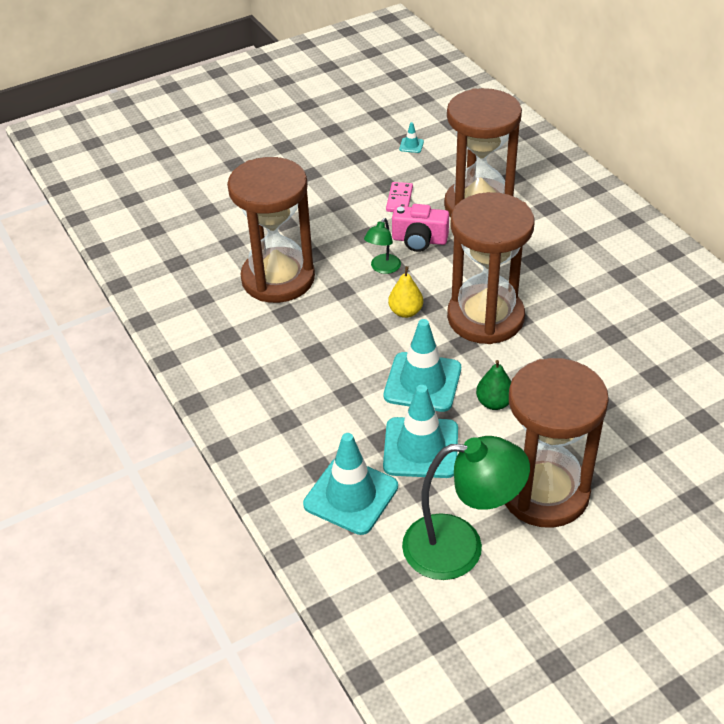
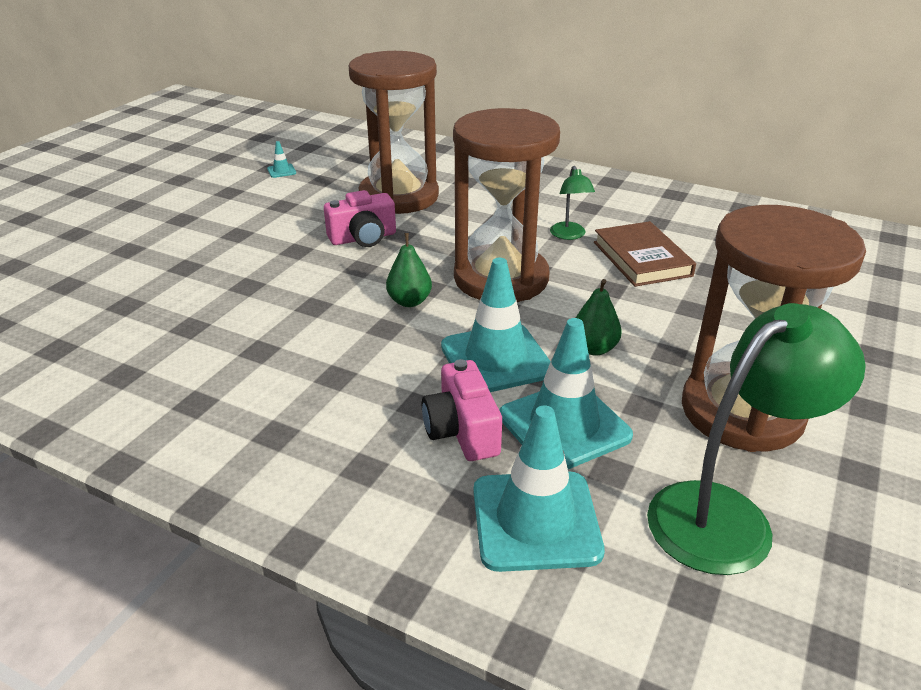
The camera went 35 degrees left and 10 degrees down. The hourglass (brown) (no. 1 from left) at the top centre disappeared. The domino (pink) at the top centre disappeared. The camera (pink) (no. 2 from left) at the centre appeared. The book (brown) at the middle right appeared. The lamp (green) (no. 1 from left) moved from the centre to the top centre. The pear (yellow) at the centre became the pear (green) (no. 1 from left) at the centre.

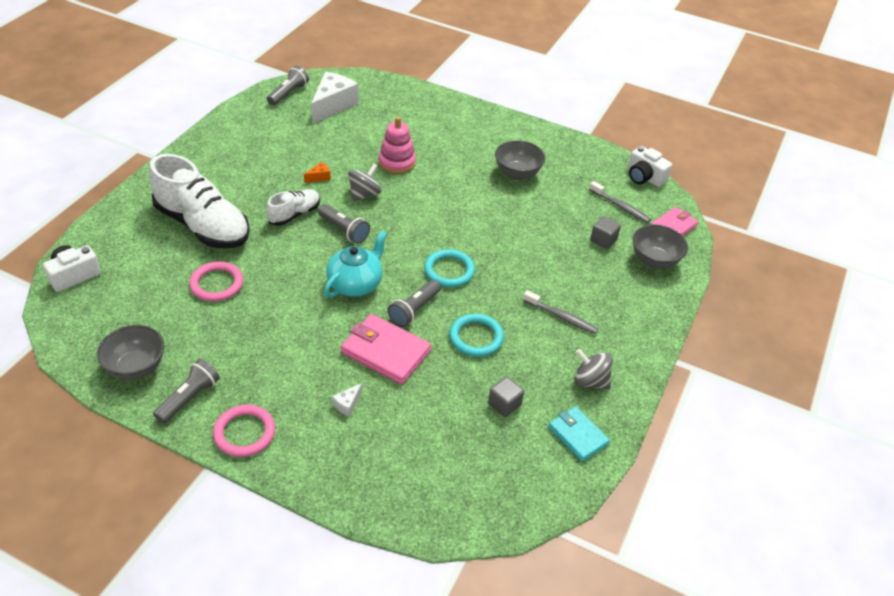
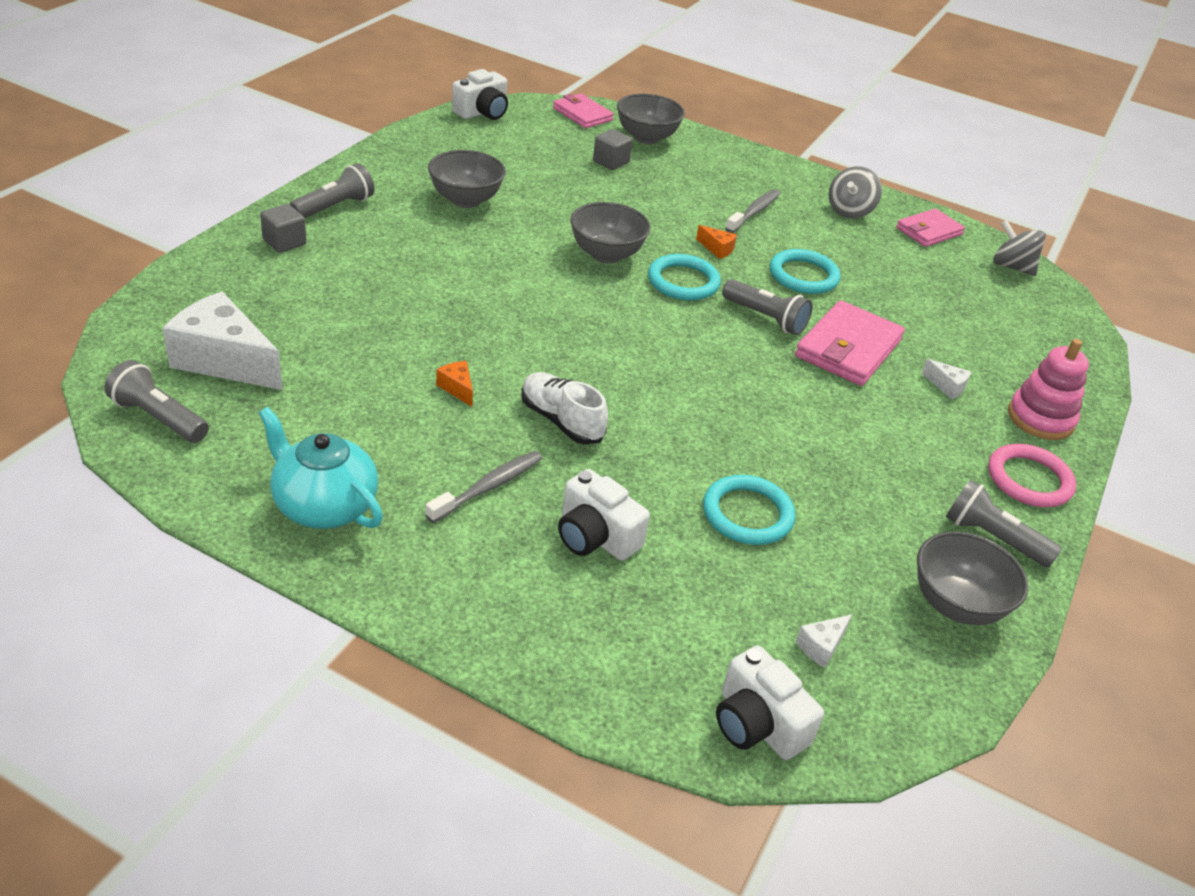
The camera went 90 degrees left and 5 degrees down. The bowl (grey) (no. 2 from left) at the top centre appeared. The cheese (orange) (no. 2 from left) at the top centre appeared. The cheese (white) (no. 2 from left) at the bottom right appeared. The flashlight (grey) (no. 3 from left in the first image) moved from the centre to the top left. The teapot (turquoise) moved from the centre to the middle left. The spinning top (grey) (no. 1 from left in the first image) moved from the top centre to the top right. The stacking toy (pink) moved from the top centre to the middle right. The cube (grey) (no. 1 from left) moved from the centre to the top left. The toothbrush (grey) (no. 2 from left in the first image) moved from the middle right to the centre. The shoe (white) (no. 1 from left) at the middle left was replaced by the camera (white) (no. 2 from left) at the centre. The ring (pink) (no. 1 from left) at the middle left became the ring (turquoise) (no. 2 from left) at the centre. The wallet (turquoise) at the bottom centre became the wallet (pink) (no. 3 from left) at the top right.

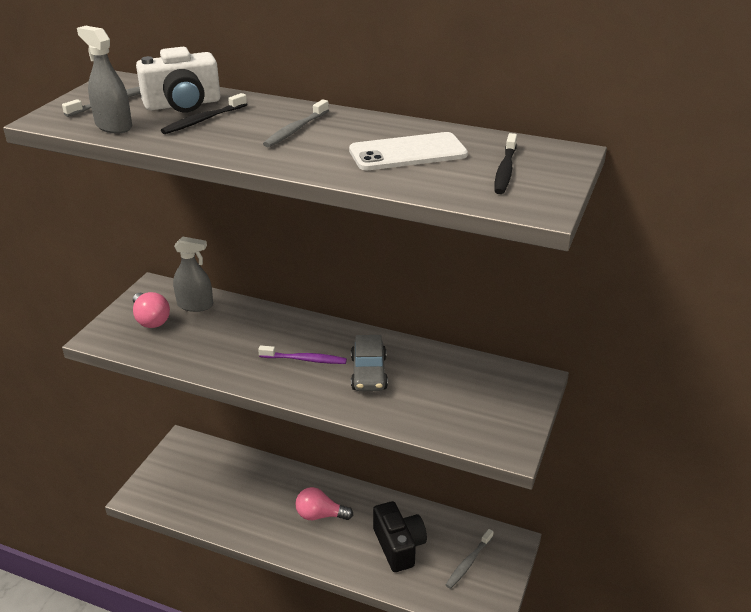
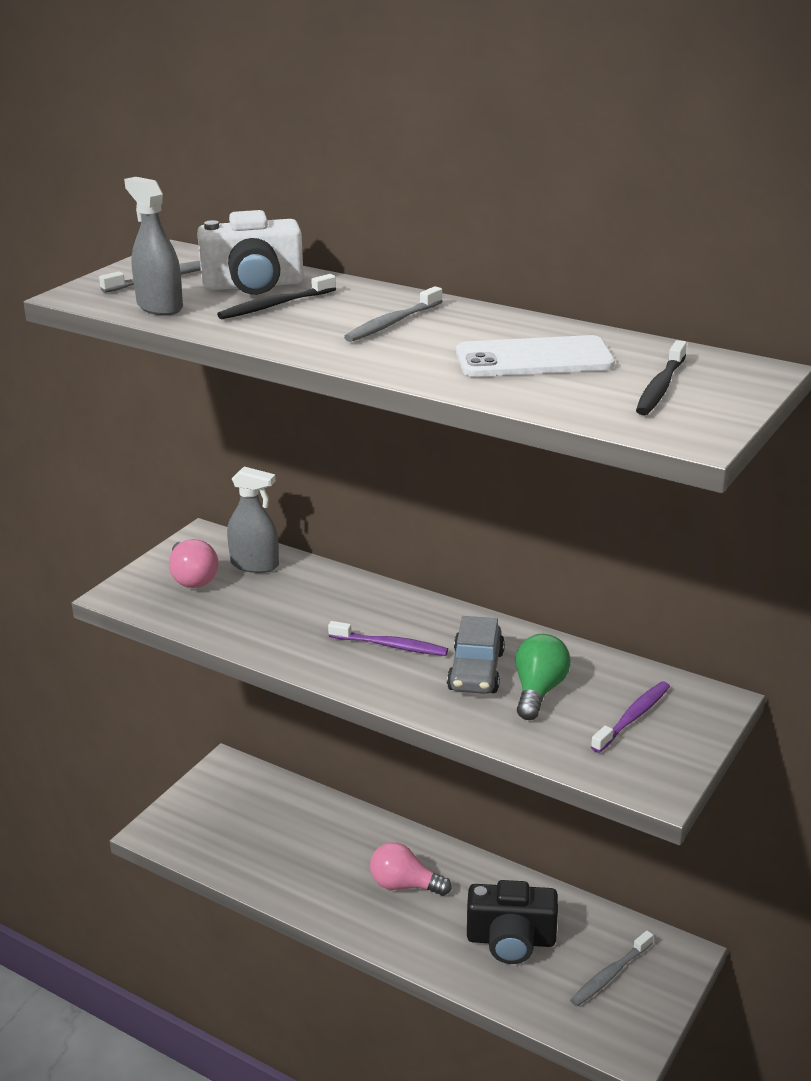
The camera went 10 degrees right and 5 degrees down. The light bulb (green) at the middle right appeared. The toothbrush (purple) (no. 2 from left) at the middle right appeared. The camera (black) at the bottom centre turned 105 degrees clockwise.

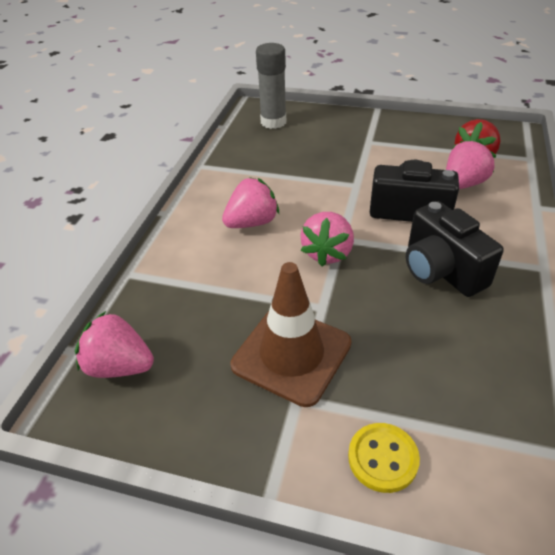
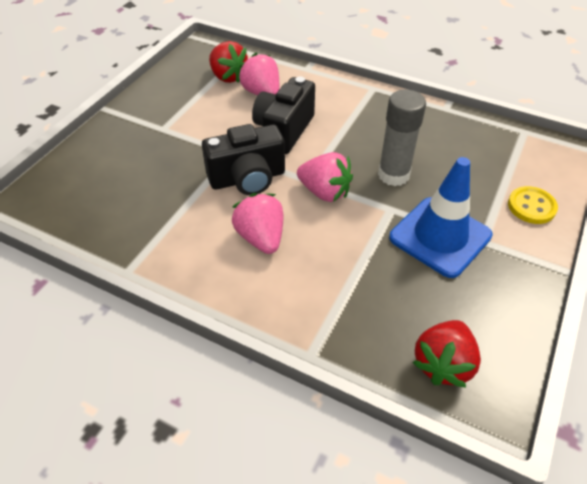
The camera went 80 degrees left and 5 degrees up. The glue stick (grey) moved from the top centre to the top right. The camera (black) (no. 2 from left in the first image) moved from the middle right to the top centre. The strawberry (pink) (no. 1 from left) at the middle left became the strawberry (red) (no. 2 from left) at the bottom right. The traffic cone (brown) at the centre became the traffic cone (blue) at the middle right.

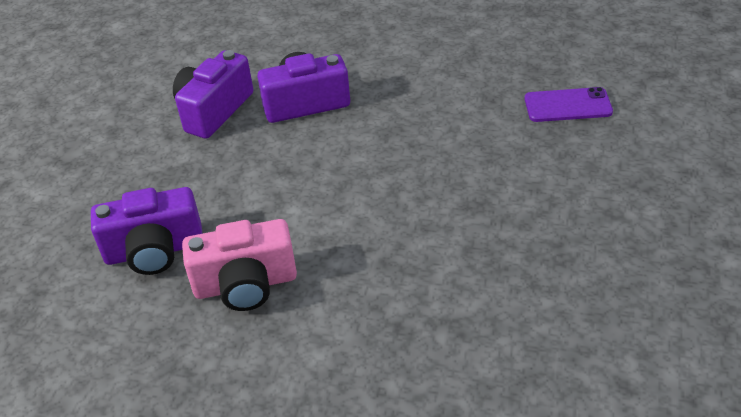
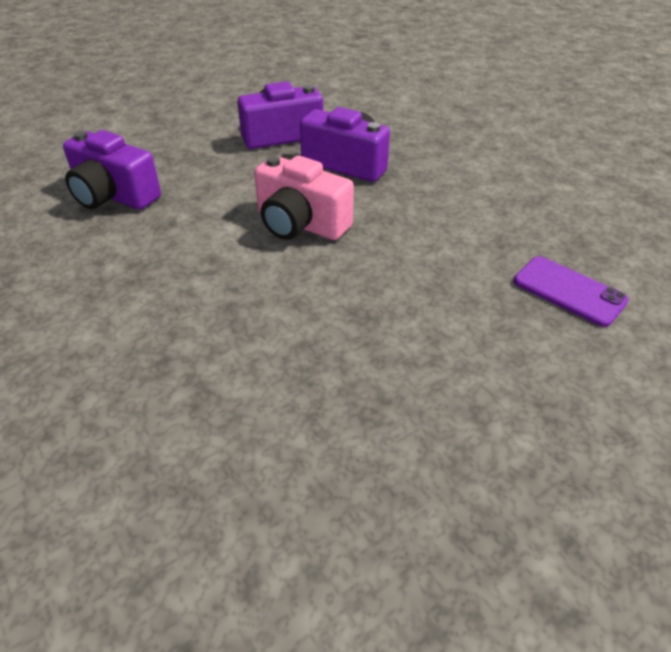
The camera went 40 degrees right and 0 degrees up. The camera (pink) moved from the middle left to the top centre.

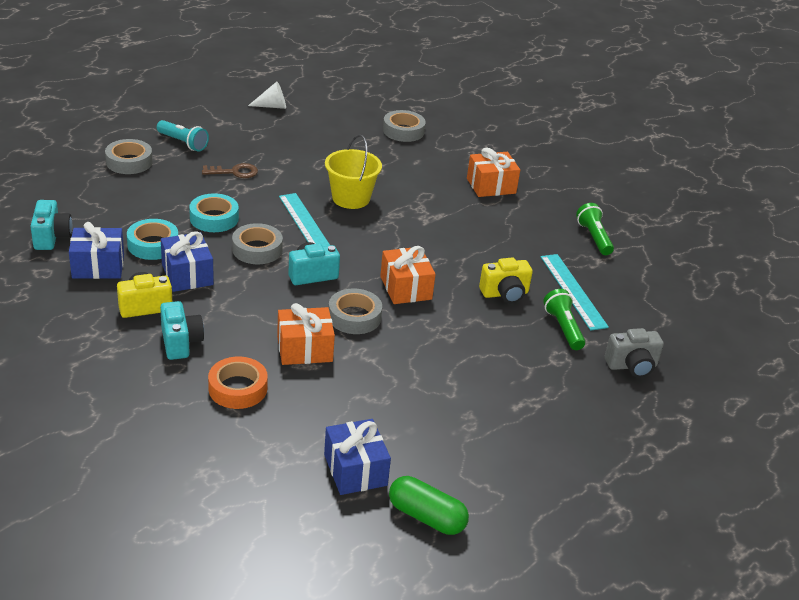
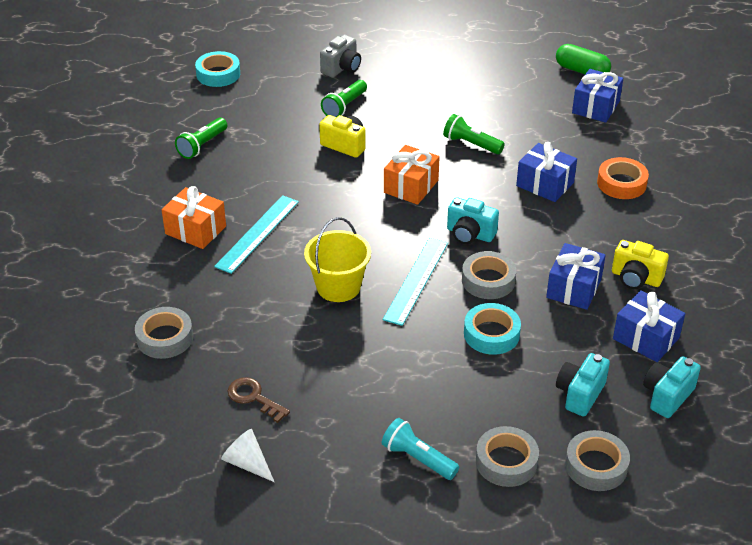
The camera went 130 degrees left and 5 degrees up. The flashlight (green) (no. 3 from left) at the top centre appeared. The tape (turquoise) (no. 1 from left) moved from the middle left to the top left. The camera (turquoise) (no. 2 from left) moved from the middle left to the bottom right. The key (brown) moved from the top left to the bottom centre. The tape (grey) (no. 3 from left in the first image) moved from the centre to the bottom right. The ruler (turquoise) (no. 2 from left in the first image) moved from the middle right to the centre. The gift (orange) (no. 1 from left) at the centre became the gift (blue) (no. 1 from left) at the top right. The flashlight (turquoise) at the top left turned 45 degrees counterclockwise. The capsule (green) at the bottom centre turned 45 degrees counterclockwise. The camera (grey) at the middle right turned 90 degrees clockwise.

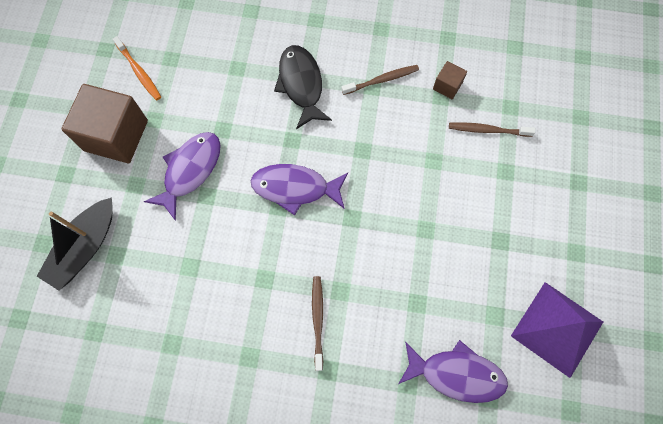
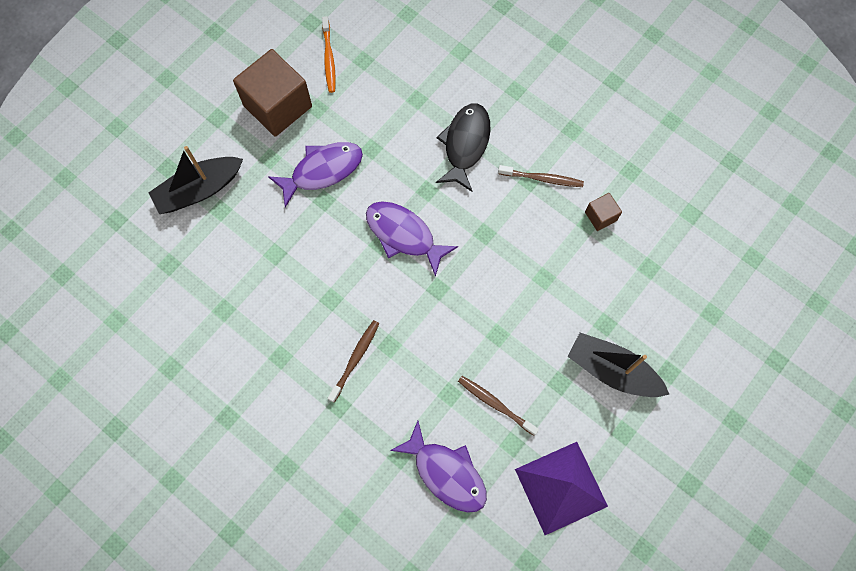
The camera went 30 degrees right and 0 degrees up. The boat (black) (no. 2 from left) at the middle right appeared. The toothbrush (brown) (no. 3 from left in the first image) moved from the top right to the bottom centre.

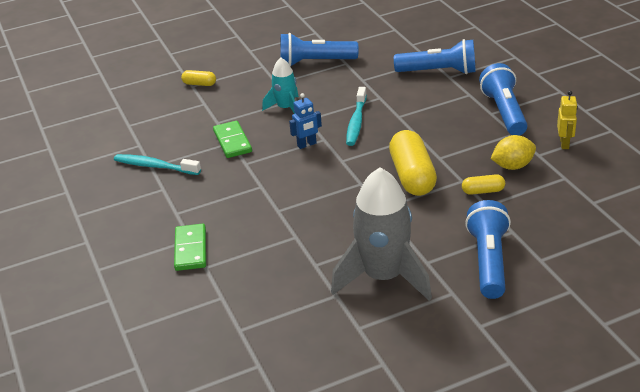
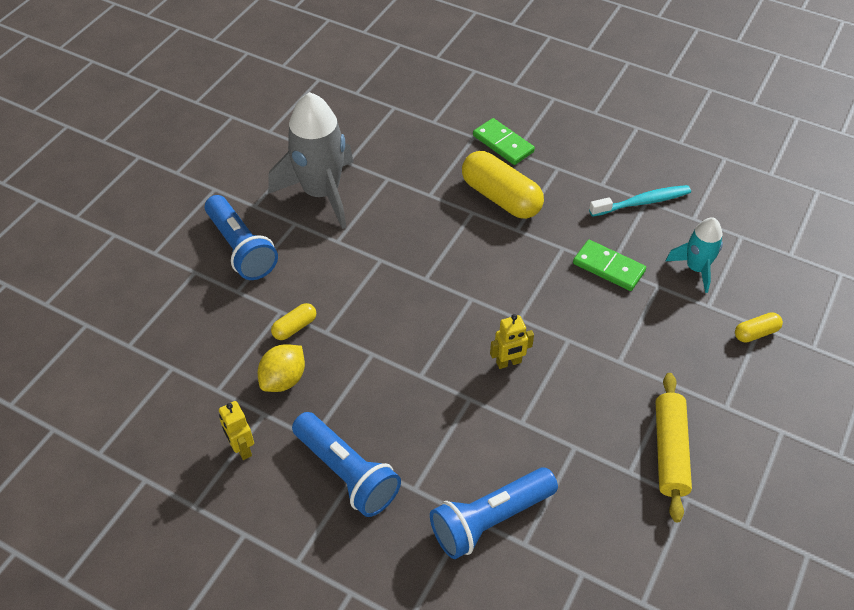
The camera went 140 degrees right and 15 degrees up. The robot (blue) at the top centre disappeared. The rocket (turquoise) moved from the top centre to the middle right. The capsule (yellow) (no. 2 from left) moved from the centre to the top centre. The flashlight (blue) (no. 1 from left) at the top centre was replaced by the rolling pin (yellow) at the bottom right. The toothbrush (turquoise) (no. 2 from left) at the top centre was replaced by the robot (yellow) (no. 2 from left) at the centre.

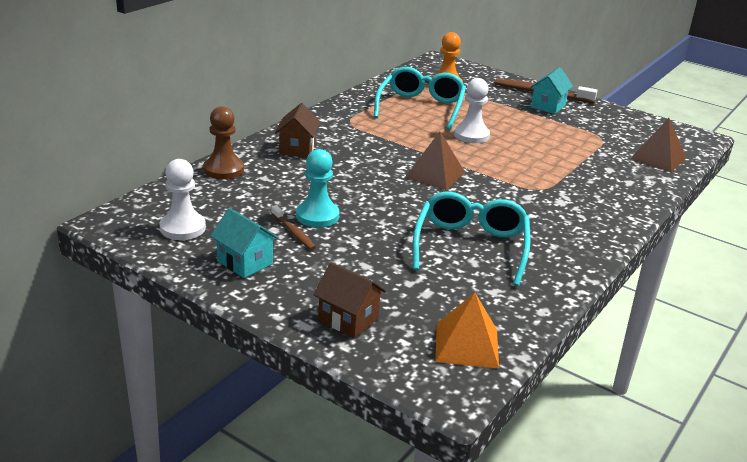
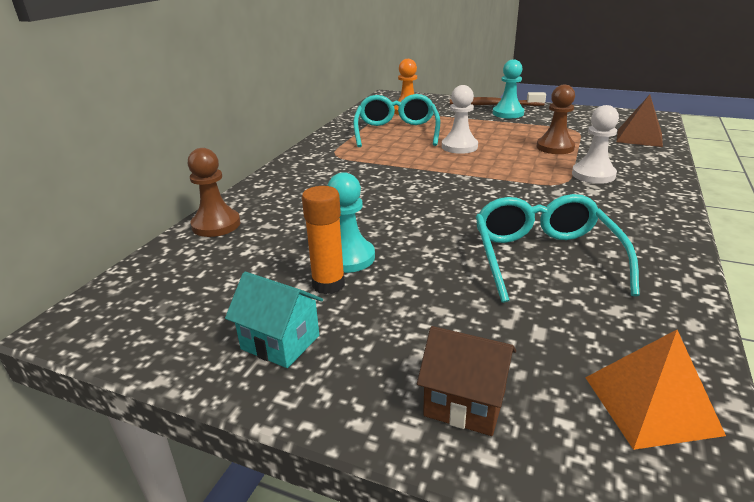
The camera went 10 degrees left and 0 degrees up. The house (brown) (no. 1 from left) at the top centre disappeared. The pyramid (brown) (no. 1 from left) at the centre disappeared. The pawn (brown) (no. 2 from left) at the top right appeared. The pawn (white) (no. 1 from left in the first image) moved from the middle left to the top right. The toothbrush (brown) (no. 1 from left) at the centre was replaced by the glue stick (orange) at the centre. The house (turquoise) (no. 2 from left) at the top right was replaced by the pawn (turquoise) (no. 2 from left) at the top right.

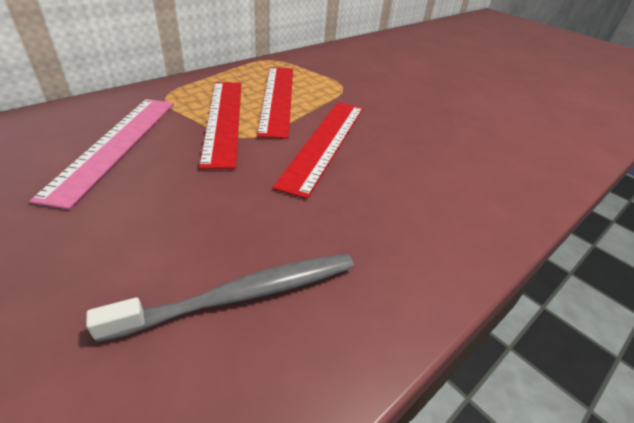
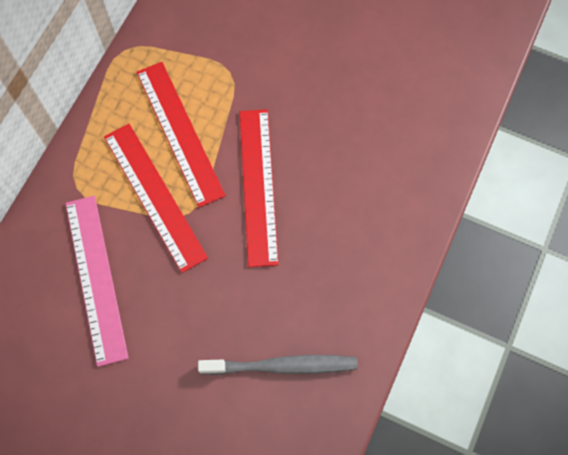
The camera went 20 degrees left and 30 degrees up. The toothbrush (grey) at the bottom centre turned 45 degrees clockwise.

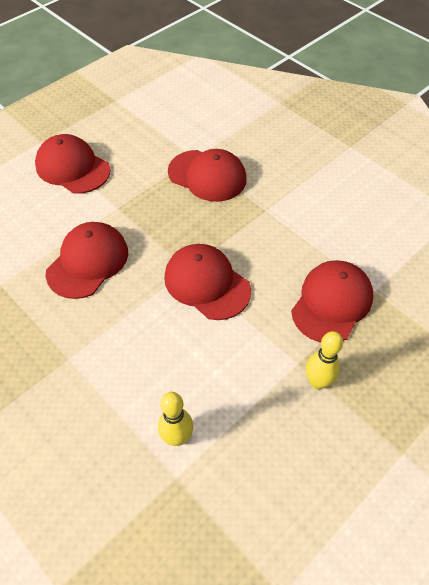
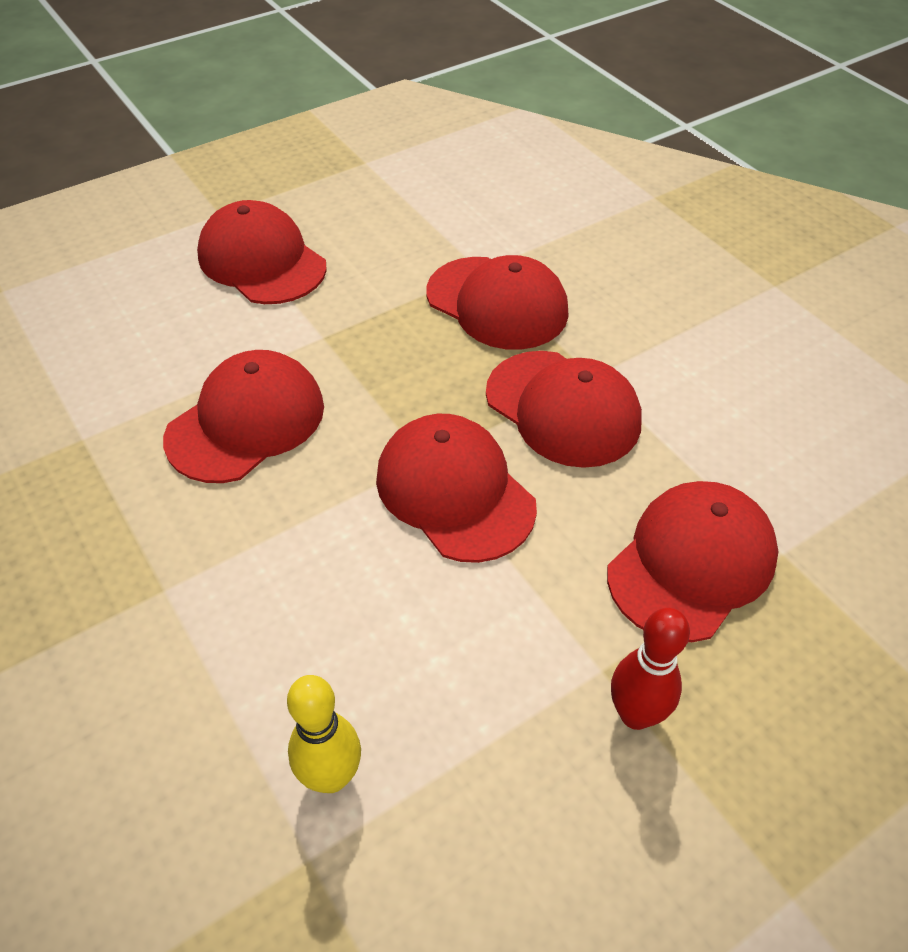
The camera went 10 degrees right and 5 degrees down. The cap (red) (no. 5 from left) at the centre appeared. The bowling pin (yellow) (no. 2 from left) at the middle right became the bowling pin (red) at the bottom right.

